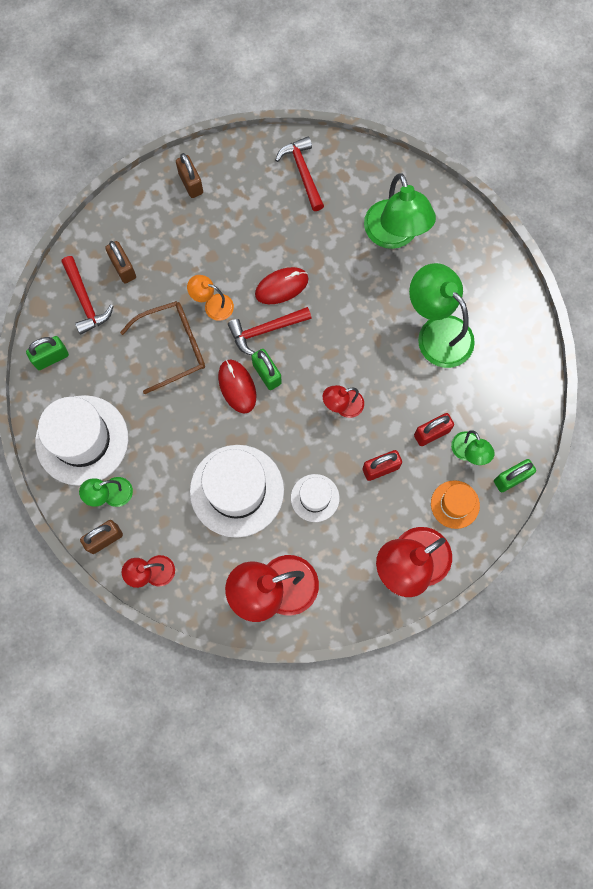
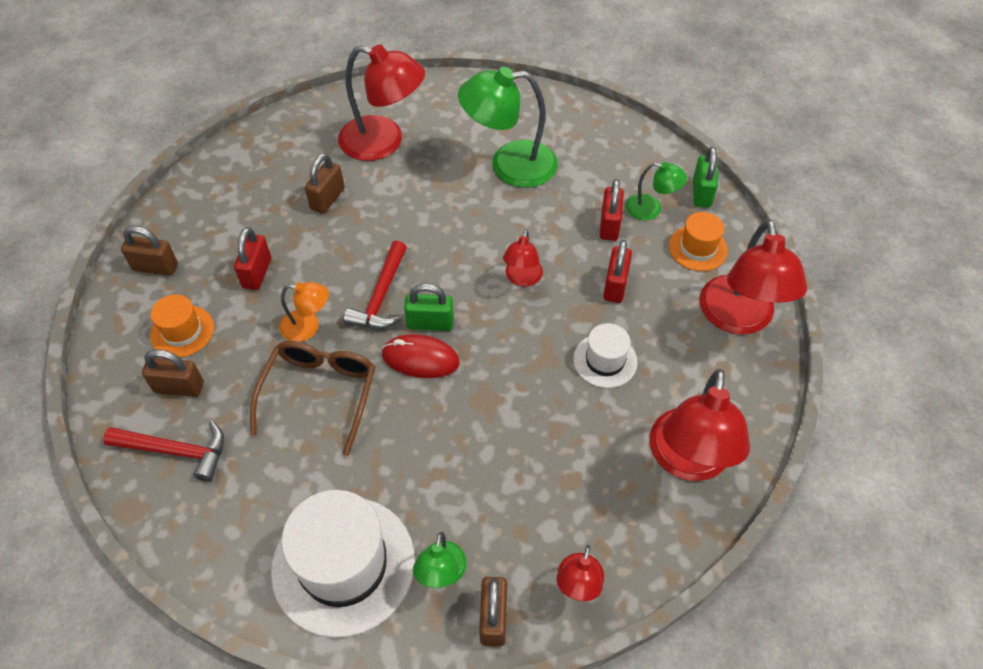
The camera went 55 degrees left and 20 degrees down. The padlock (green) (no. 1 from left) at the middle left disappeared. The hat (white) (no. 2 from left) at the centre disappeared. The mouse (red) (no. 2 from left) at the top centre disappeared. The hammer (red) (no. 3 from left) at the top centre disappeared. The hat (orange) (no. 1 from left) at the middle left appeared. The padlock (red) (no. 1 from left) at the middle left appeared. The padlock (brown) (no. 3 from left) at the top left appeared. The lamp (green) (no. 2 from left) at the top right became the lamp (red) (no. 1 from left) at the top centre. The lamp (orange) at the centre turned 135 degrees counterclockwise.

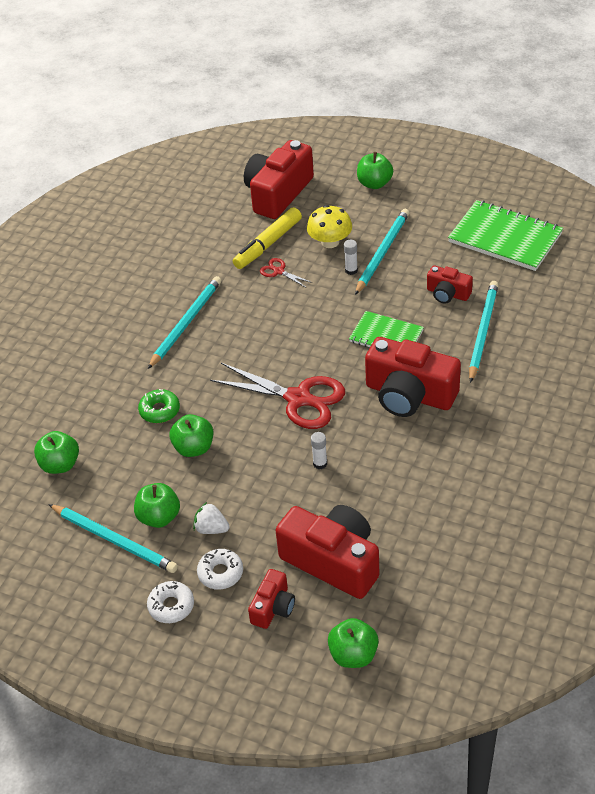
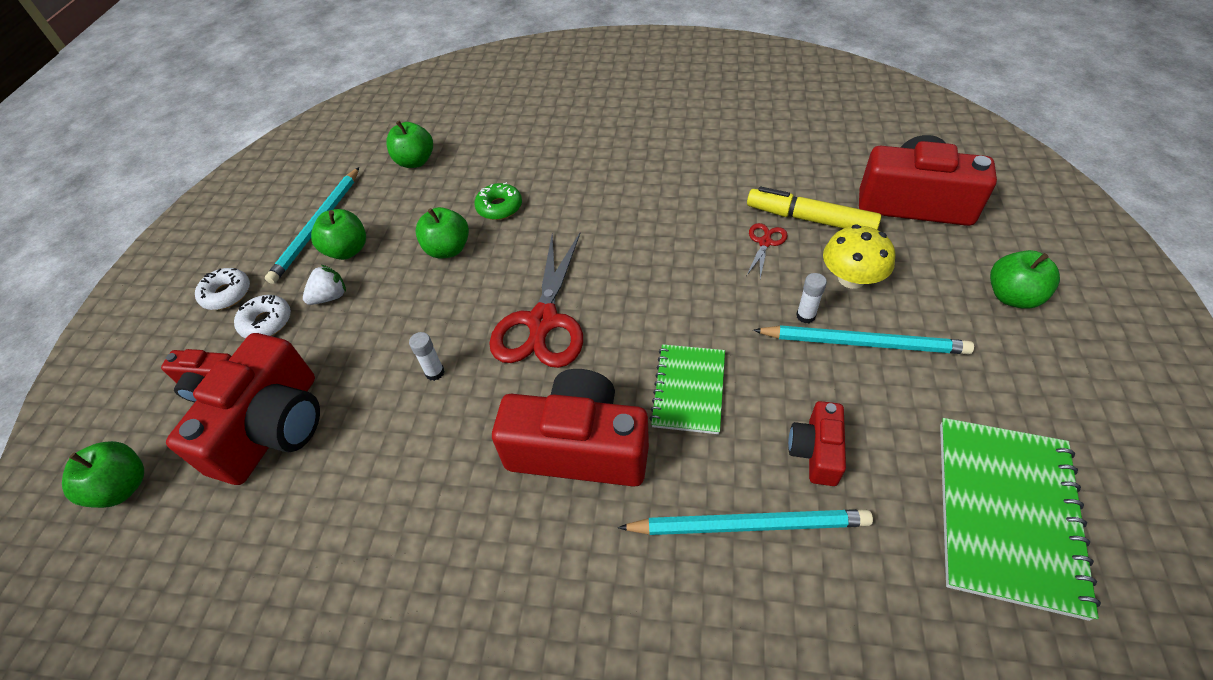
The camera went 75 degrees right and 5 degrees up. The pencil (turquoise) (no. 2 from left) at the middle left disappeared. The strawberry (white) at the centre turned 45 degrees clockwise. The camera (red) (no. 4 from left in the first image) at the middle right turned 90 degrees clockwise.

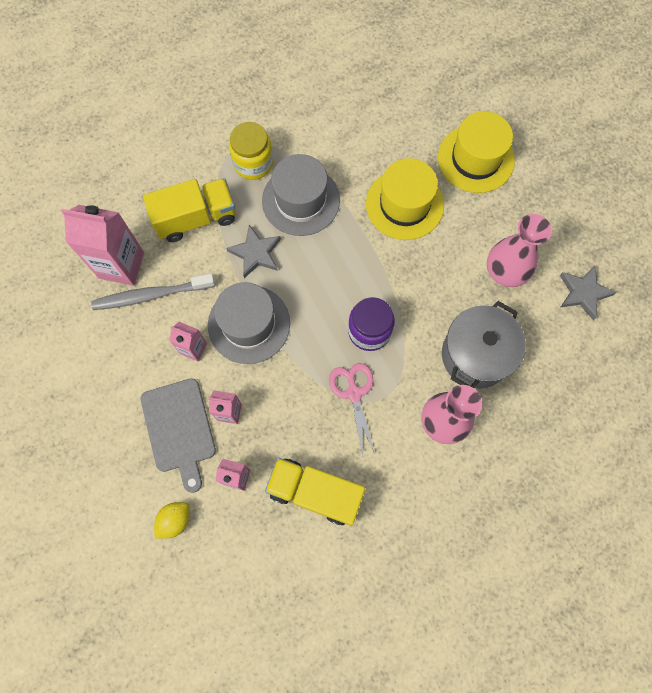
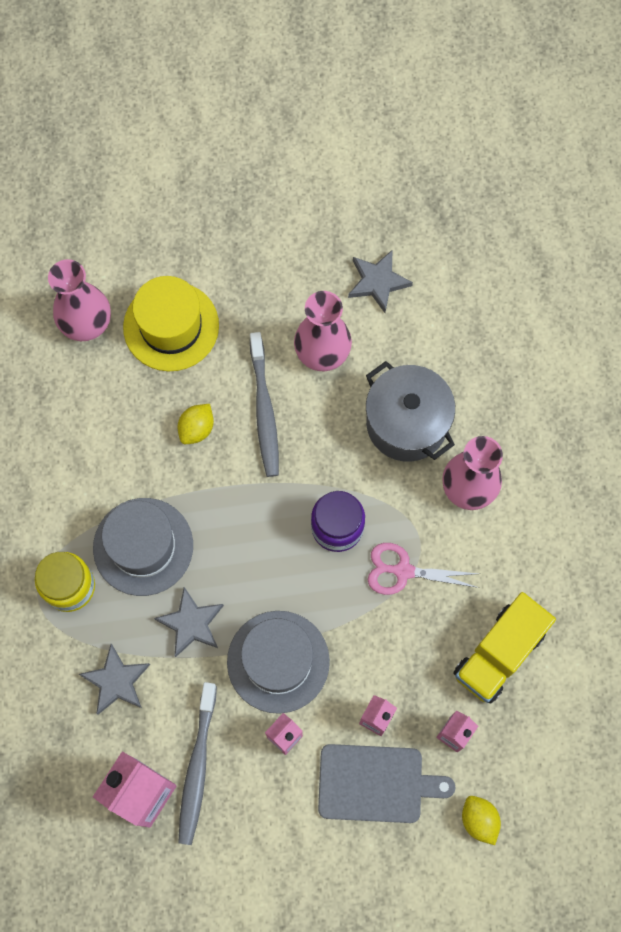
The camera went 70 degrees left and 0 degrees up. The vase (pink) (no. 1 from left) at the top left appeared. The toothbrush (grey) (no. 2 from left) at the centre appeared. The truck (yellow) (no. 1 from left) at the top left was replaced by the star (grey) (no. 1 from left) at the bottom left. The hat (yellow) (no. 1 from left) at the top centre was replaced by the lemon (yellow) (no. 1 from left) at the middle left.

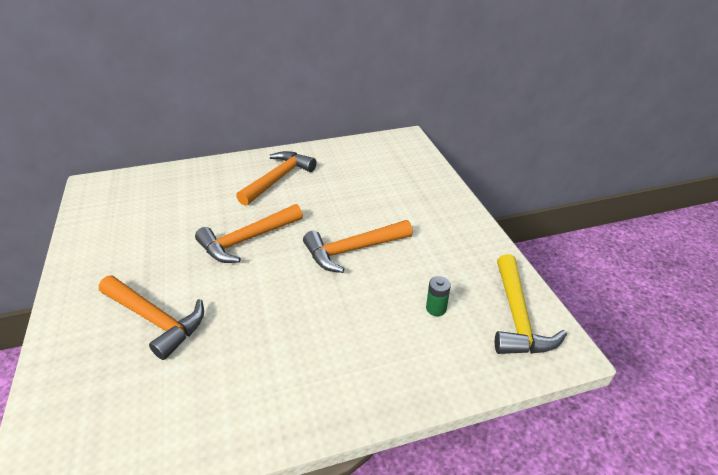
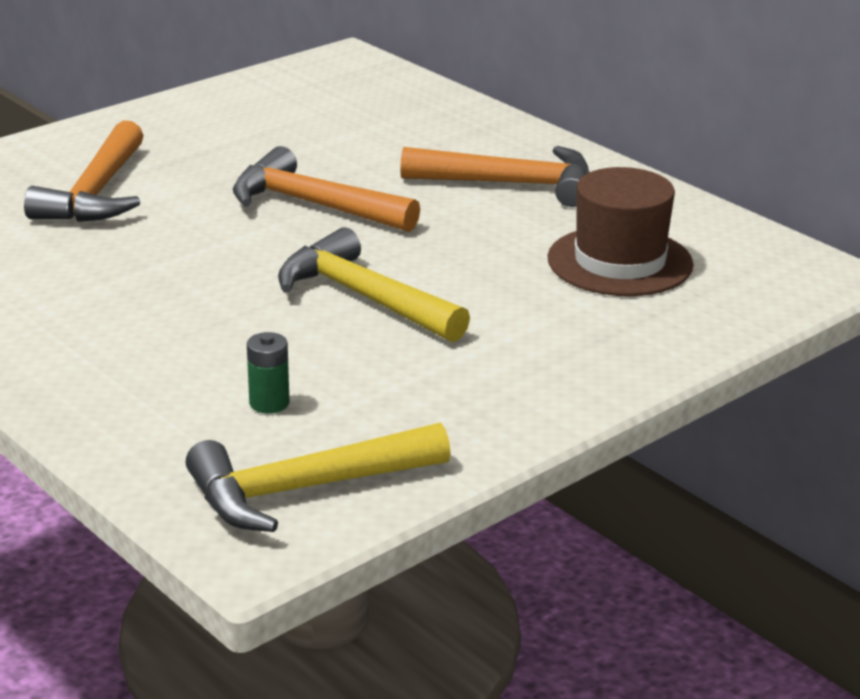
The camera went 65 degrees right and 10 degrees down. The hat (brown) at the top right appeared. The hammer (orange) (no. 4 from left) at the centre became the hammer (yellow) (no. 2 from left) at the centre.

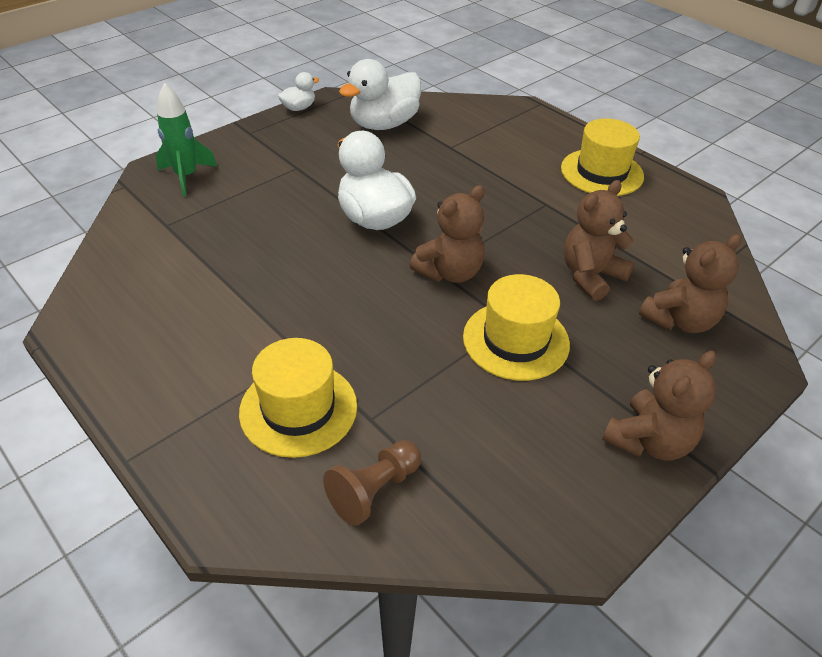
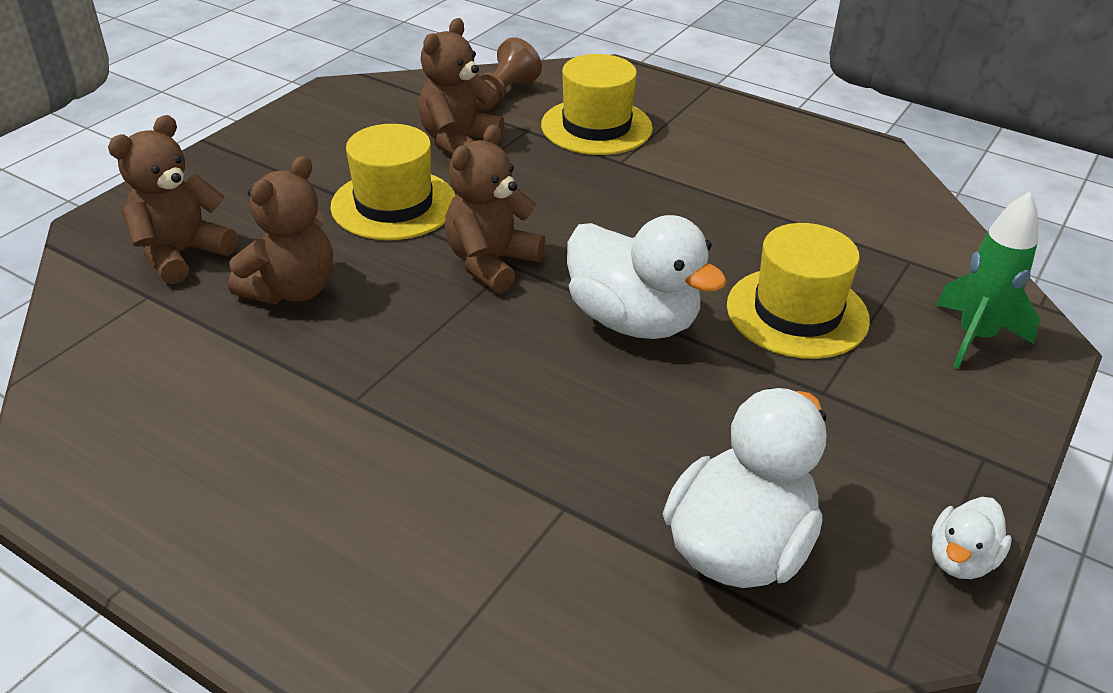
The camera went 165 degrees right and 5 degrees down. The hat (yellow) (no. 3 from left) moved from the top right to the middle right. The teddy bear (brown) (no. 3 from left) moved from the middle right to the top centre.

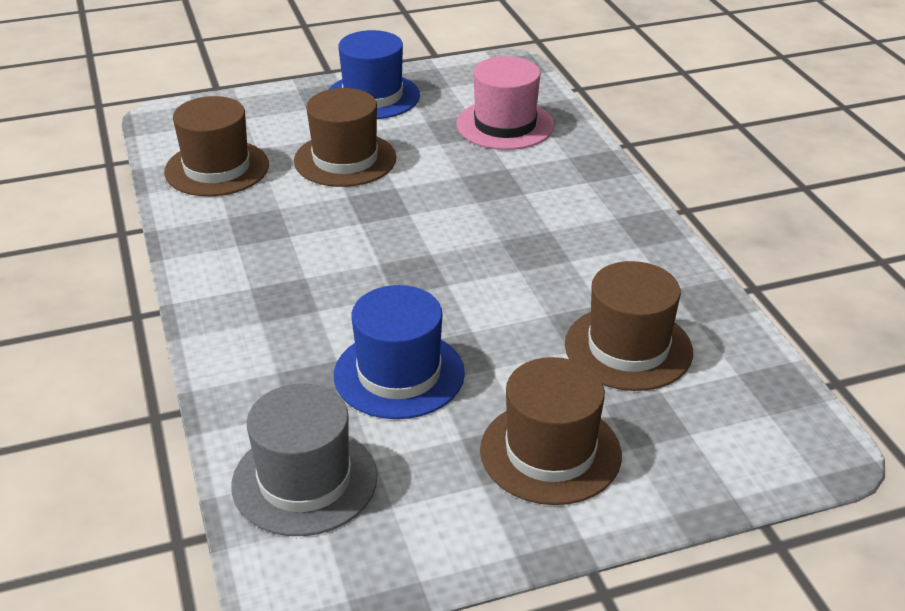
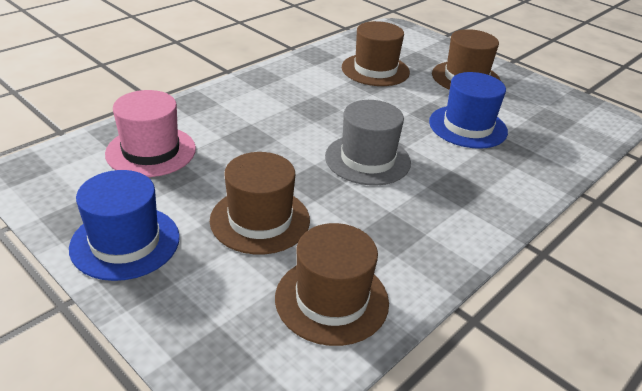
The camera went 120 degrees left and 0 degrees up. The hat (grey) moved from the bottom centre to the centre.

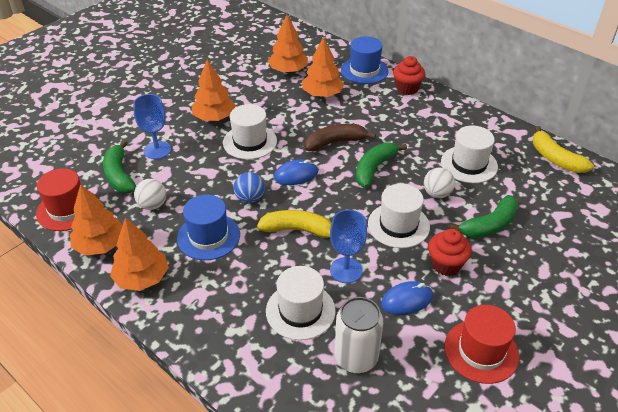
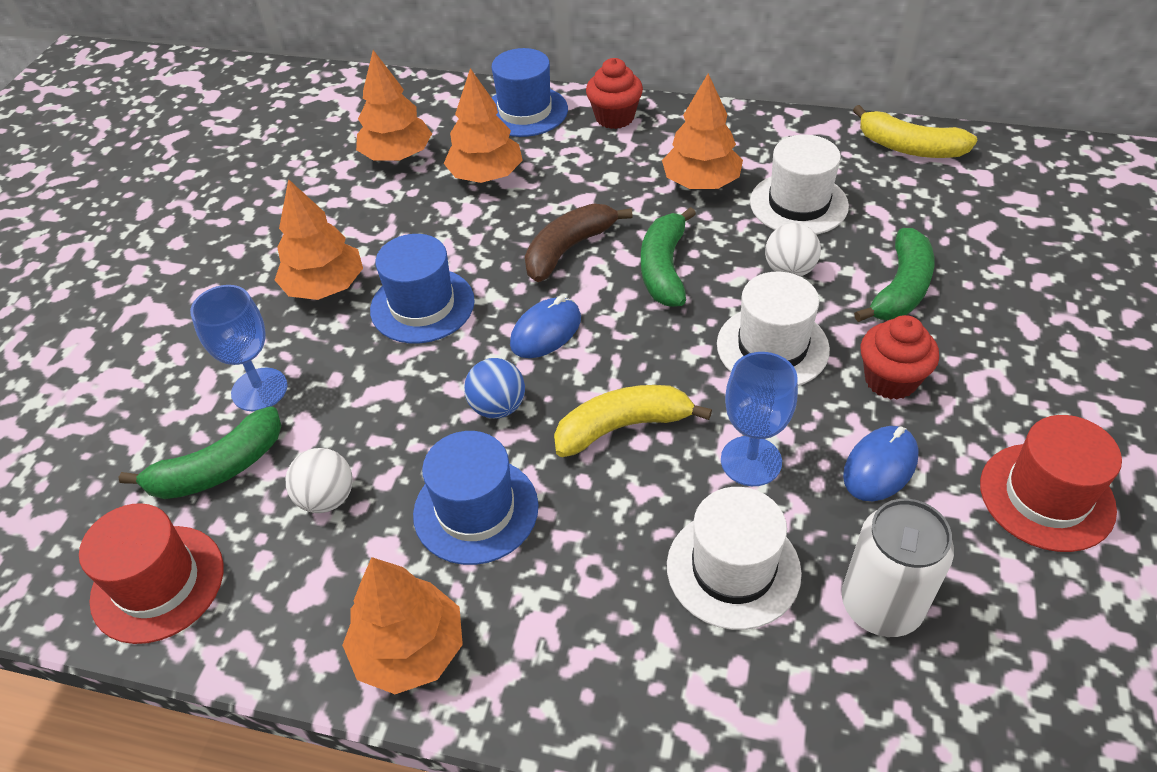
The camera went 25 degrees left and 5 degrees up. The tree (orange) (no. 1 from left in the first image) moved from the middle left to the top centre. The hat (white) (no. 1 from left) at the top centre became the hat (blue) (no. 1 from left) at the centre. The banana (green) (no. 1 from left) at the middle left turned 75 degrees counterclockwise.

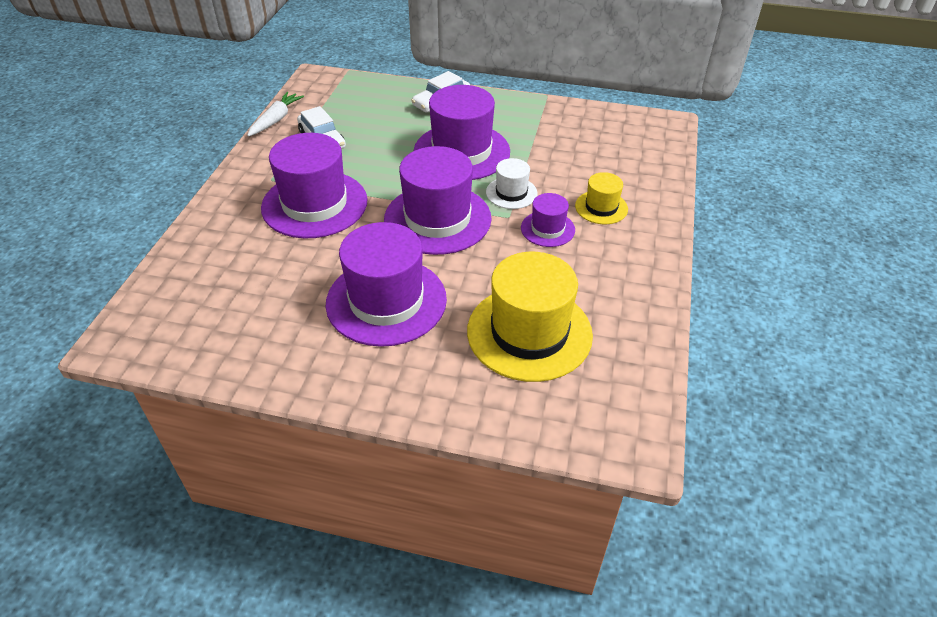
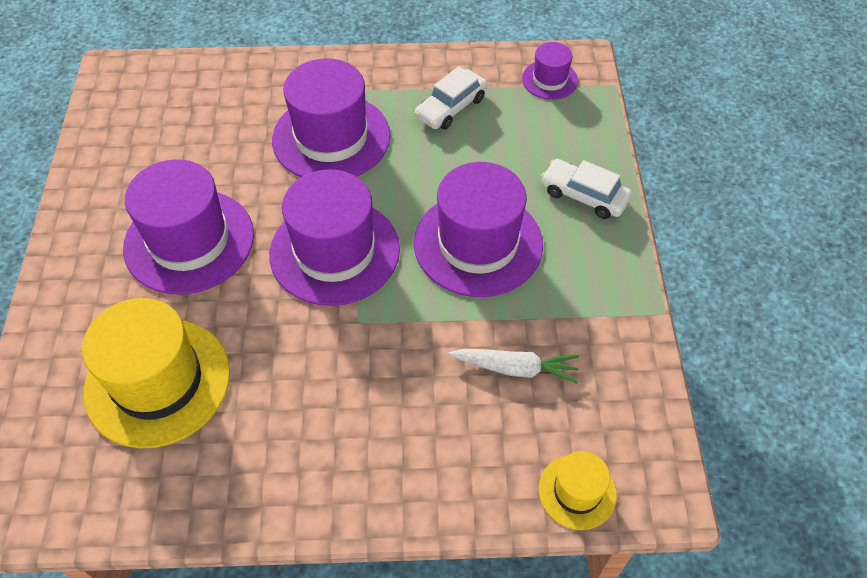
The camera went 75 degrees right and 10 degrees up. The hat (white) at the top centre disappeared. The carrot (white) moved from the top left to the centre. The hat (purple) (no. 5 from left) moved from the centre to the top centre. The hat (yellow) (no. 2 from left) moved from the top centre to the bottom right.

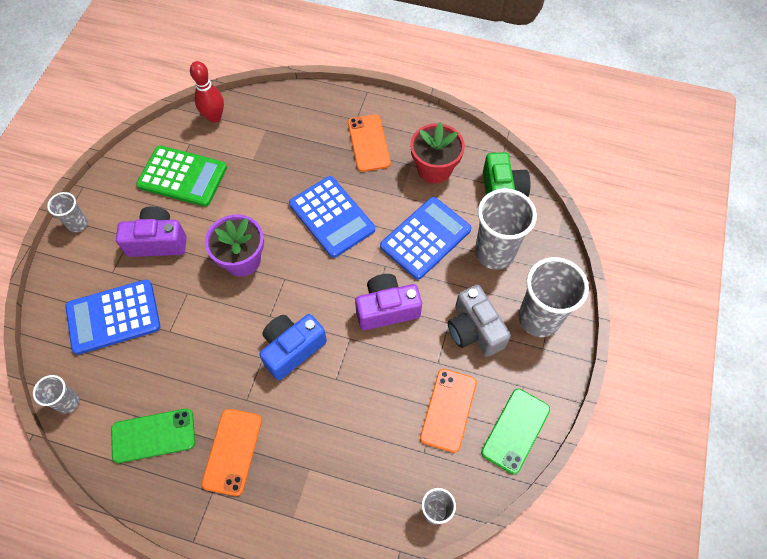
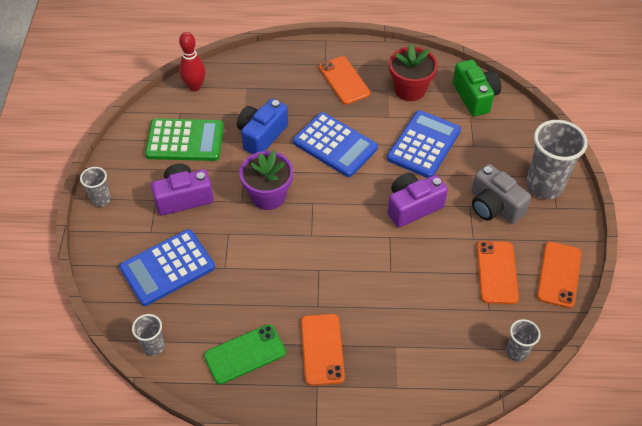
The camera went 15 degrees left and 10 degrees down. The cup (grey) (no. 4 from left) at the centre disappeared. The camera (blue) moved from the centre to the top centre. The phone (green) (no. 2 from left) at the bottom right became the phone (orange) (no. 4 from left) at the middle right.

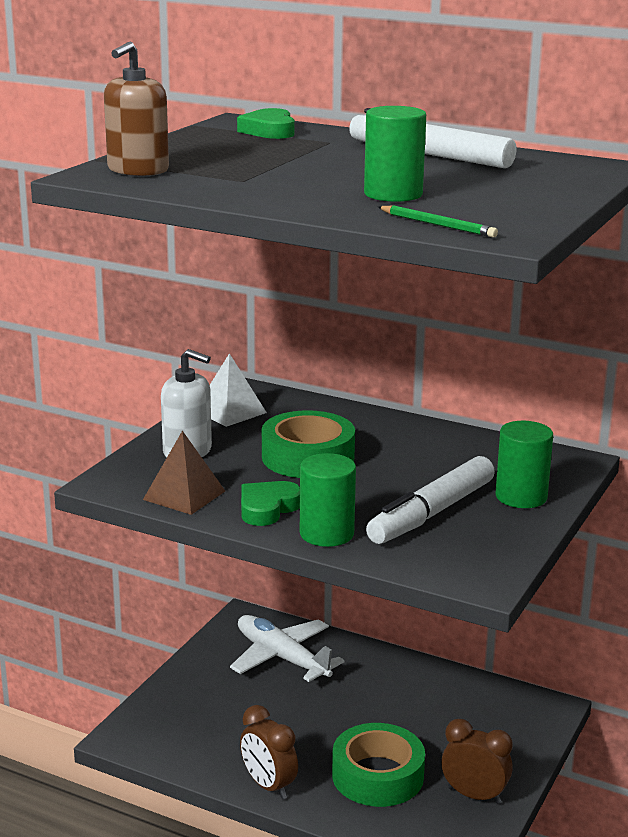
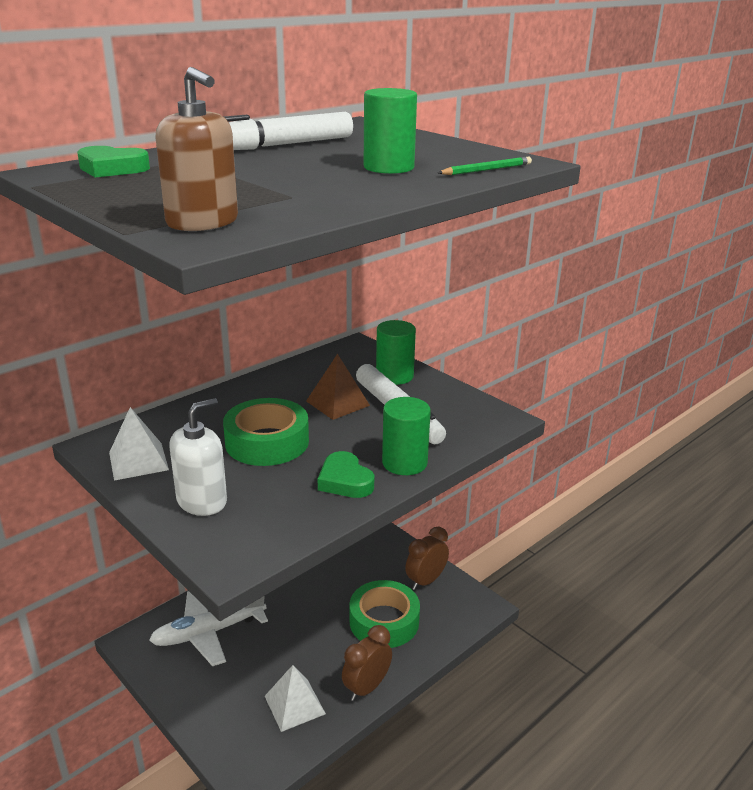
The camera went 70 degrees left and 5 degrees up. The pyramid (white) (no. 2 from left) at the bottom centre appeared. The pyramid (brown) moved from the middle left to the centre. The clock (brown) (no. 1 from left) at the bottom centre turned 150 degrees clockwise.

